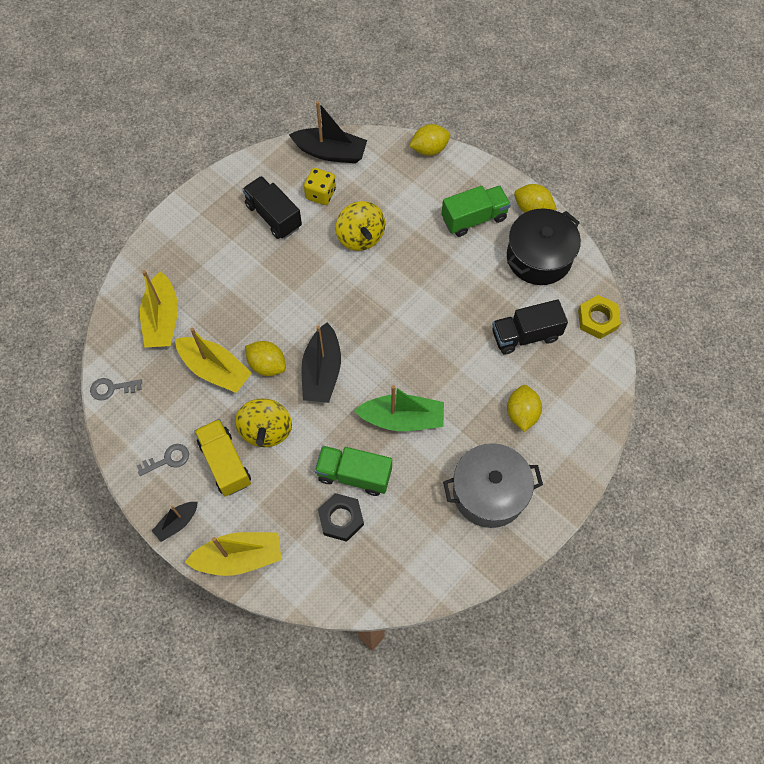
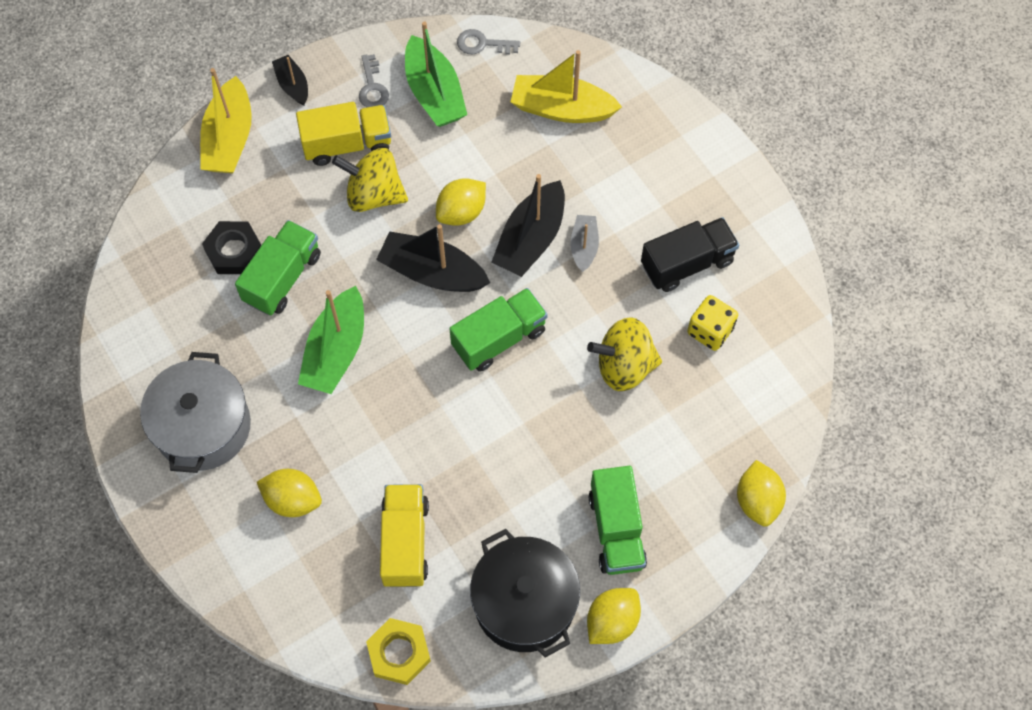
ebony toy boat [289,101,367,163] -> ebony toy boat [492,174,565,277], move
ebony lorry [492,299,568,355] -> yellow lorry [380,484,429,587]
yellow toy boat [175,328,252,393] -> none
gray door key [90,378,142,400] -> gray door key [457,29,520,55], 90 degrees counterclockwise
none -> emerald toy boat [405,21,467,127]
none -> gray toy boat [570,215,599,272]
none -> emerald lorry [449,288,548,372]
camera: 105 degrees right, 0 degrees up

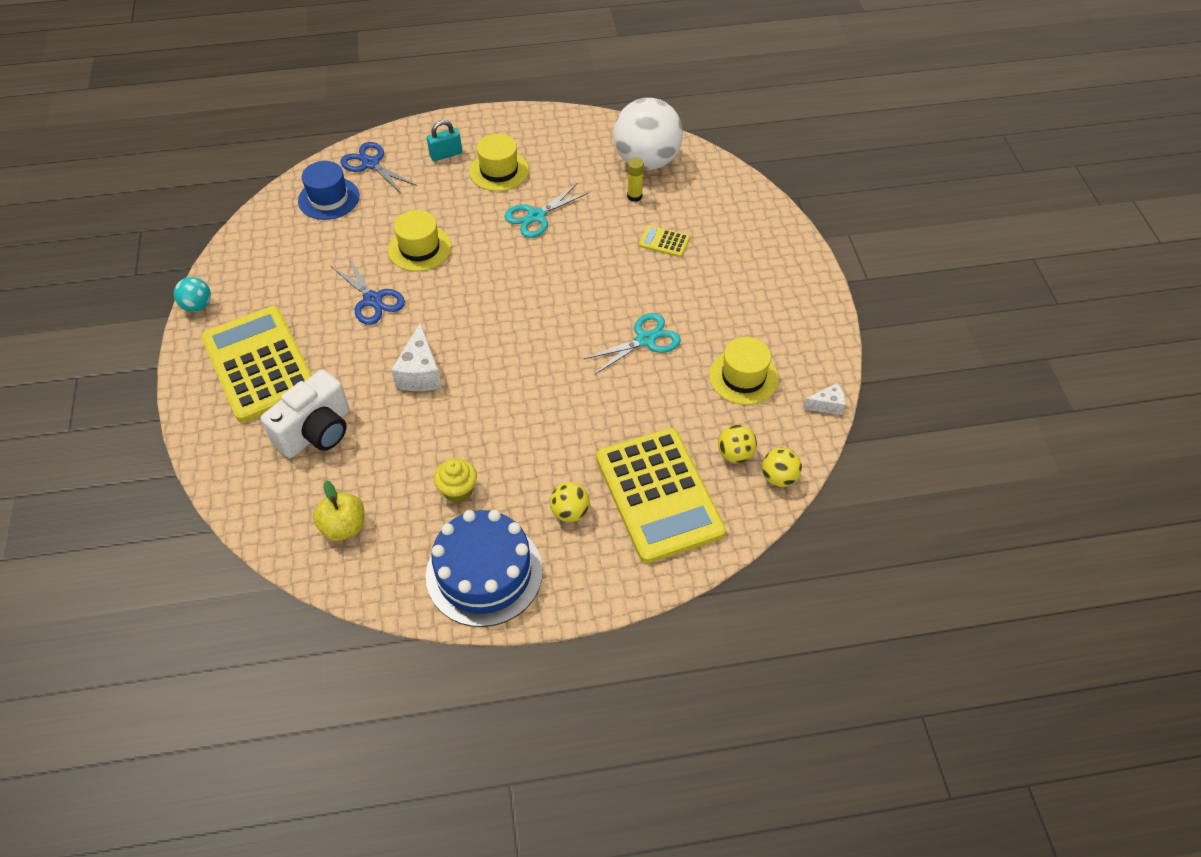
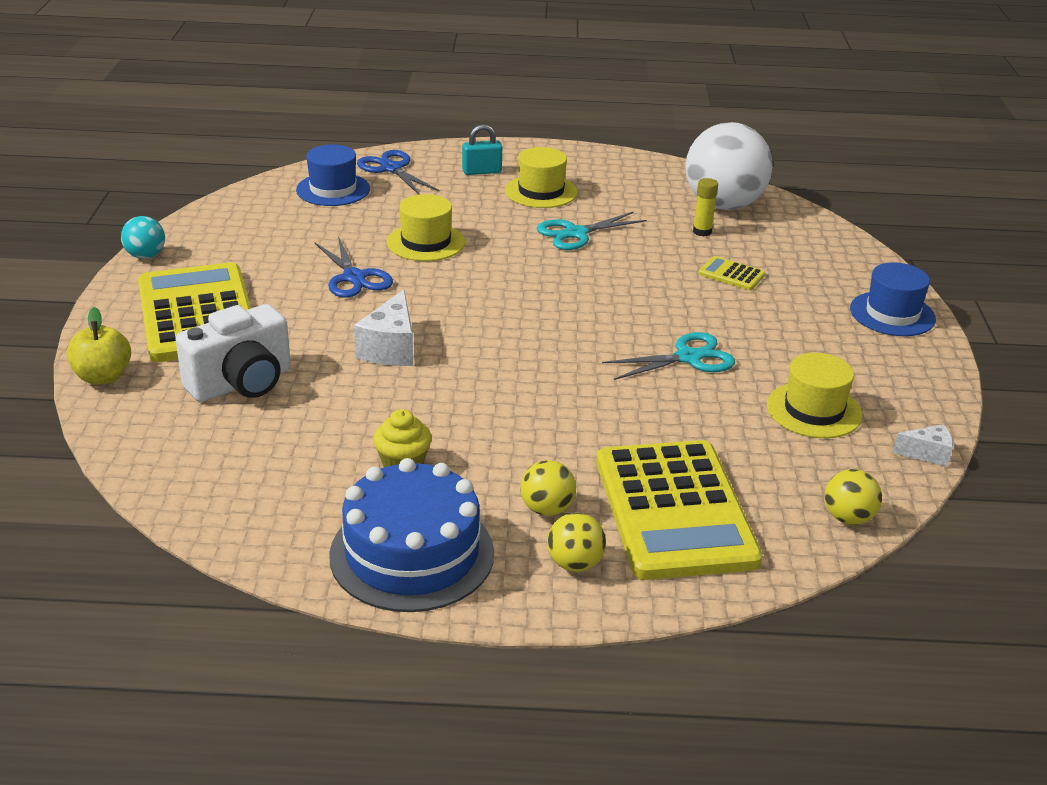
yellow ball [718,425,757,463] -> yellow ball [547,513,606,572], move
yellow toy apple [313,480,364,541] -> yellow toy apple [67,307,131,385], move
none -> cobalt top hat [850,262,936,336]
camera: 10 degrees right, 20 degrees down

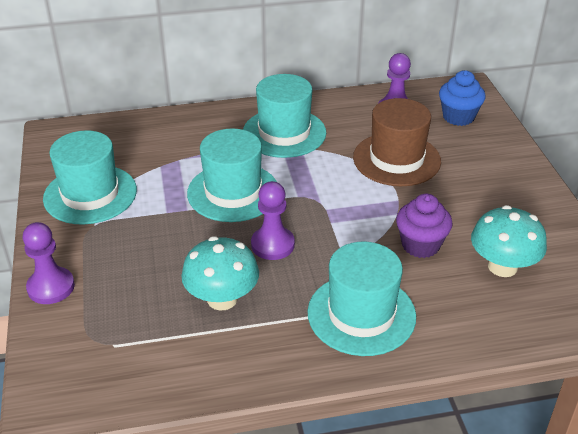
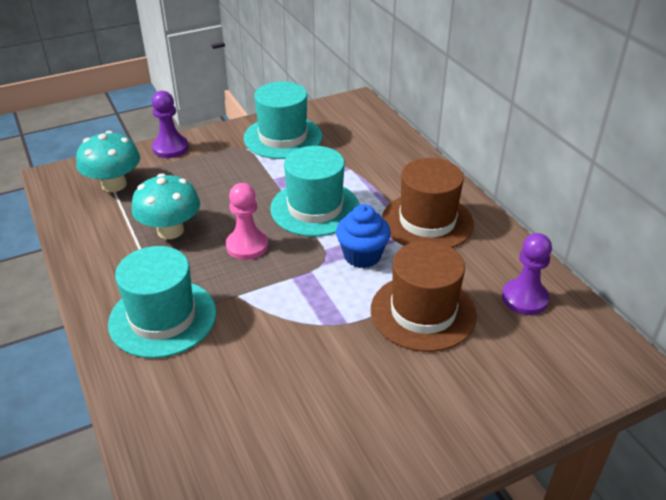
cobalt fairy cake [439,70,486,126] -> cobalt fairy cake [336,204,391,268], move
teal top hat [243,74,326,158] -> dark brown top hat [382,158,474,248]
royal purple game pawn [251,181,295,260] -> pink game pawn [226,183,268,260]
royal purple fairy cake [396,194,453,258] -> none
teal mushroom [471,205,547,277] -> teal mushroom [76,131,140,192], move
camera: 75 degrees right, 0 degrees up

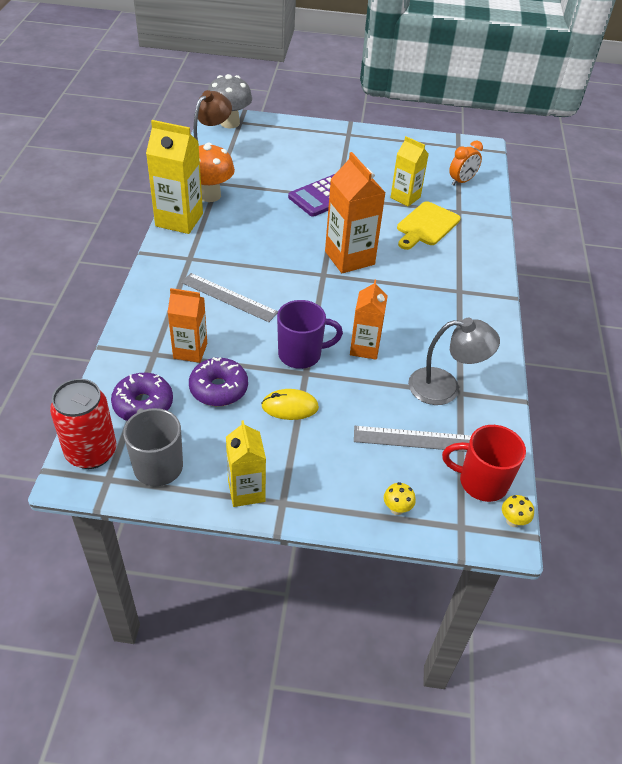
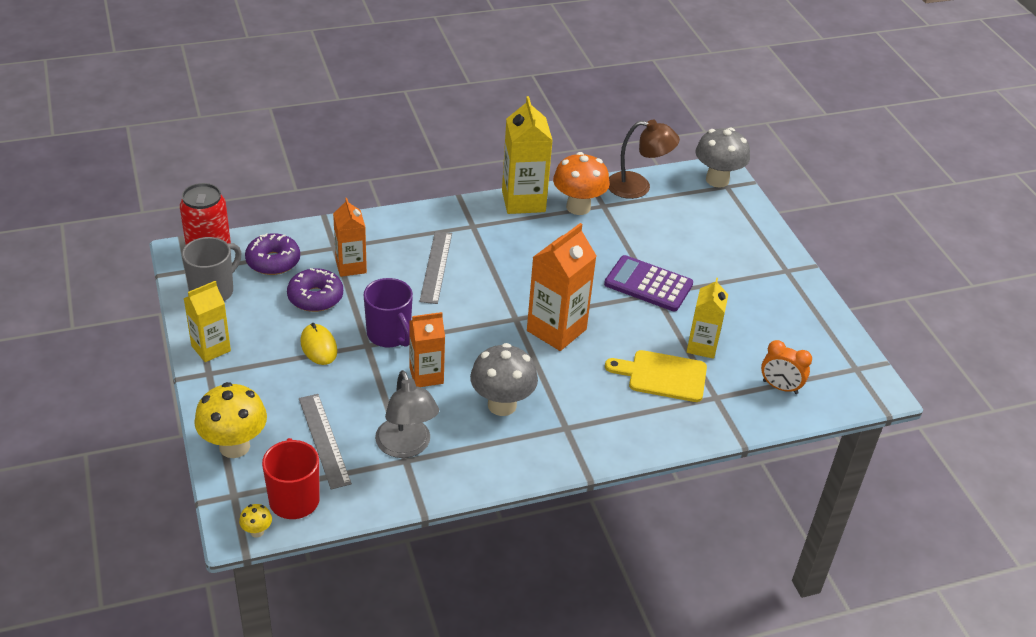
yellow mushroom [384,482,416,515] -> yellow mushroom [194,382,267,458], x2.31
none -> gray mushroom [470,343,538,416]
camera: 65 degrees right, 5 degrees down

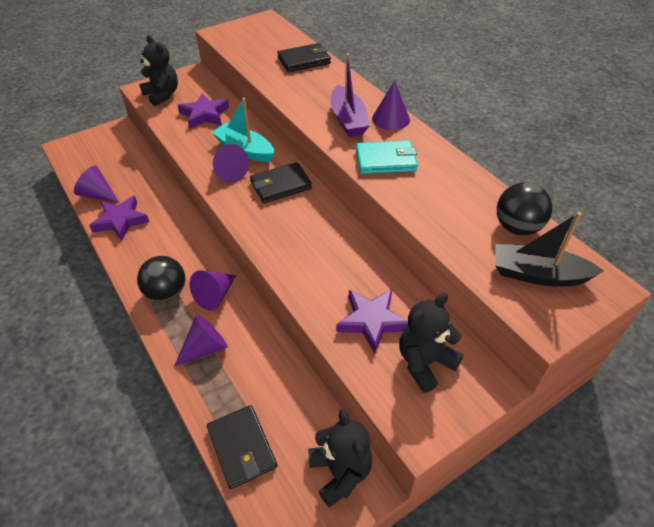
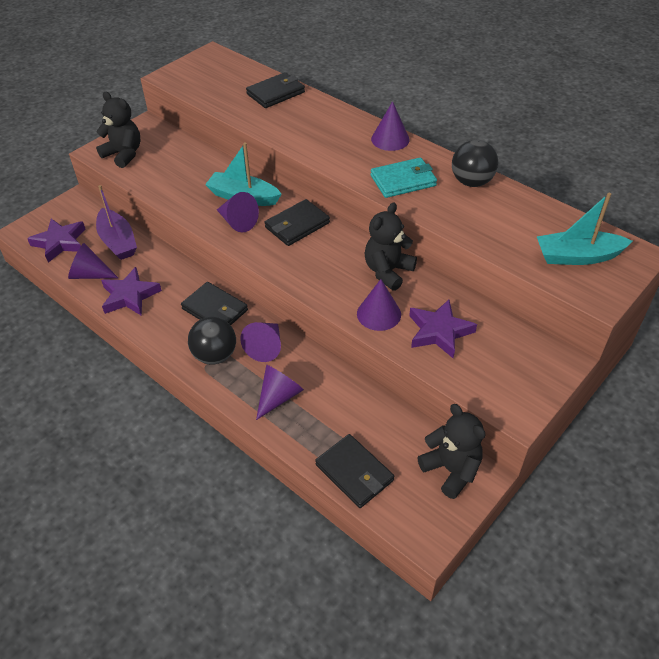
royal purple toy boat [331,53,370,137] -> royal purple toy boat [96,185,137,260], move
royal purple five-pointed star [178,93,229,129] -> royal purple five-pointed star [27,219,85,263], move
ebony ball [497,182,552,235] -> ebony ball [452,140,498,187], move
ebony toy boat [495,212,604,287] -> teal toy boat [537,193,633,265]
ebony stuffed bear [399,293,463,393] -> ebony stuffed bear [364,202,417,291], move
none -> royal purple cone [357,279,401,331]
none -> ebony billfold [181,282,248,325]
camera: 15 degrees left, 0 degrees up

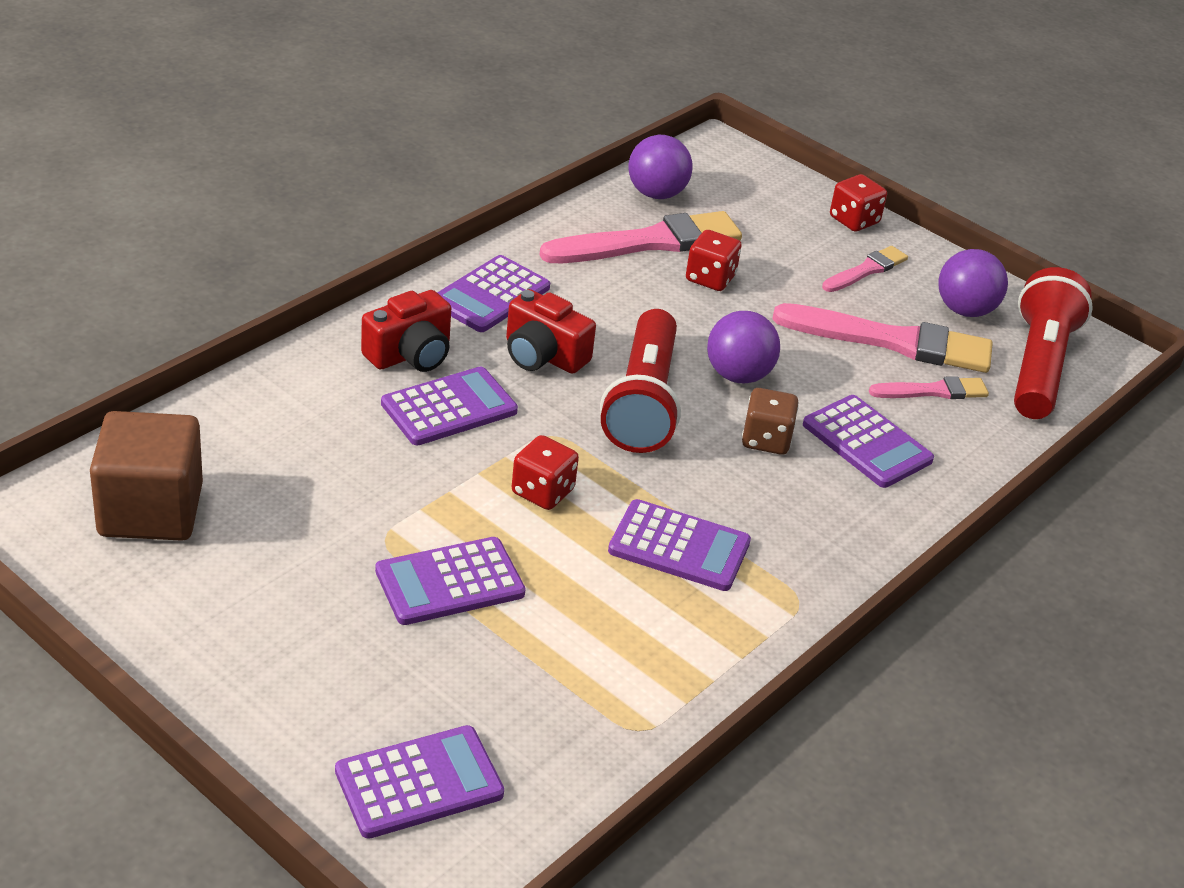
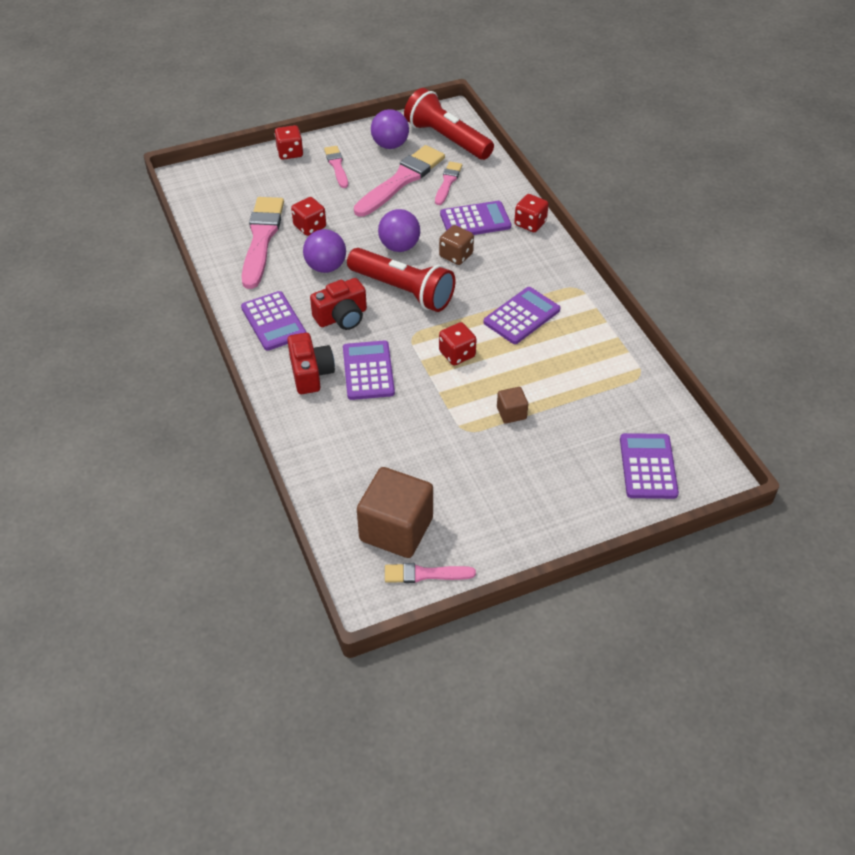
royal purple ball [628,135,693,199] -> royal purple ball [303,229,346,273], move
royal purple pocket calculator [375,537,526,625] -> dark brown block [497,387,528,424]
none -> scarlet game die [514,194,549,232]
none -> pink brush [385,563,476,583]
camera: 60 degrees left, 10 degrees up

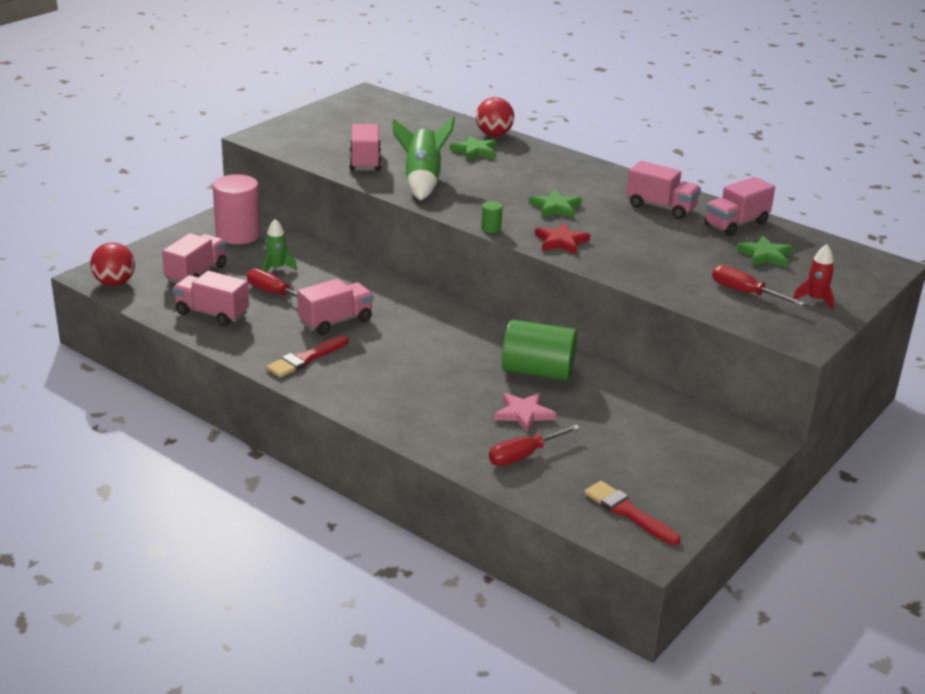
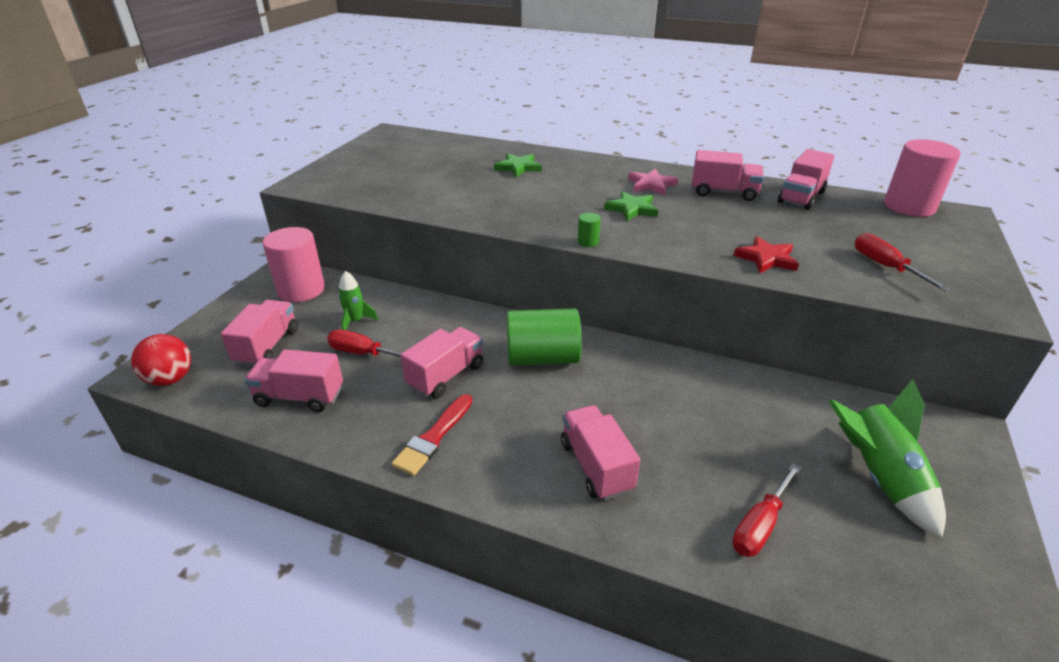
scarlet ball [476,97,514,136] -> none
emerald spaceship [392,116,455,200] -> emerald spaceship [828,379,946,538], move
pink lorry [349,124,381,171] -> pink lorry [561,405,640,501], move
scarlet five-pointed star [535,222,590,254] -> scarlet five-pointed star [734,236,799,273], move
emerald five-pointed star [736,235,793,268] -> none
scarlet spaceship [793,244,834,310] -> none
scarlet screwdriver [712,265,805,306] -> scarlet screwdriver [855,233,951,292], 45 degrees clockwise
emerald cylinder shape [502,320,577,381] -> emerald cylinder shape [507,309,582,366], move
pink five-pointed star [494,393,556,433] -> pink five-pointed star [628,169,679,195], move
scarlet brush [584,481,681,545] -> none
none -> pink cylinder shape [884,139,960,217]
camera: 15 degrees left, 5 degrees up

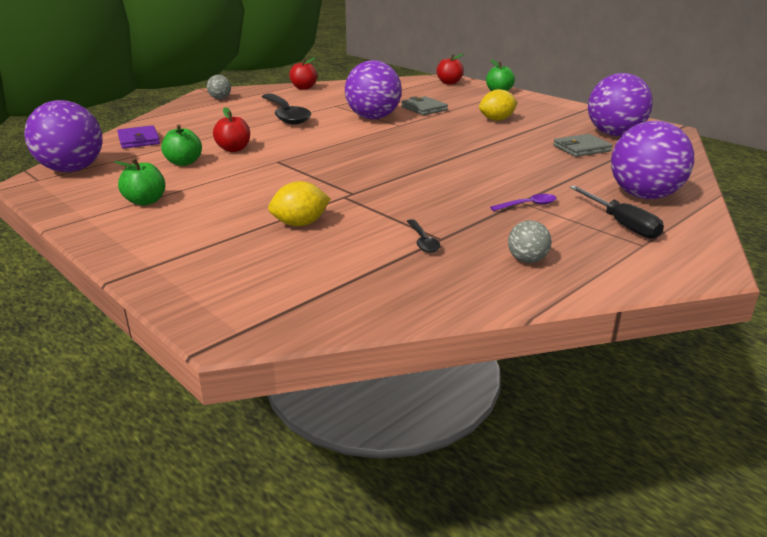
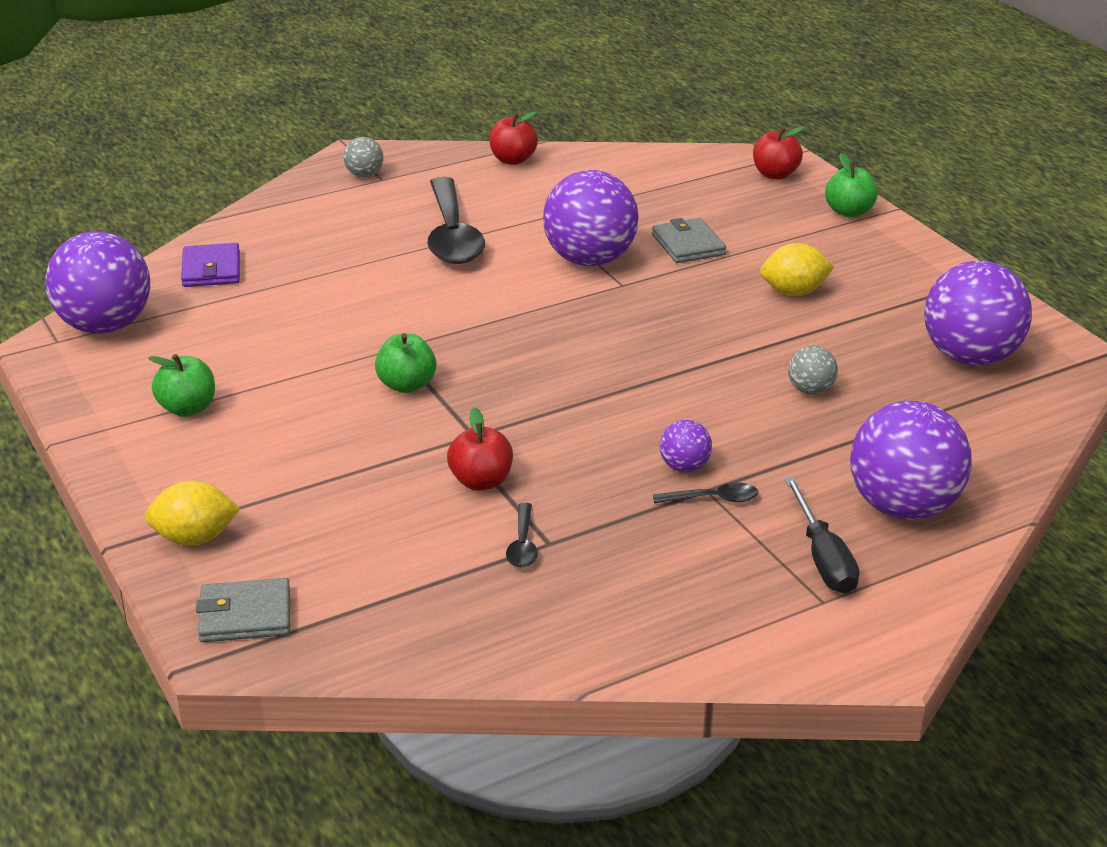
scarlet toy apple [213,107,250,152] -> scarlet toy apple [447,407,513,491], move
emerald toy apple [161,124,202,166] -> emerald toy apple [375,333,436,393], move
gray billfold [553,134,613,157] -> gray billfold [196,578,290,642], move
yellow toy lemon [268,181,331,226] -> yellow toy lemon [145,480,240,545], move
royal purple spoon [490,194,557,211] -> ebony spoon [653,482,758,503]
gray ball [508,220,552,263] -> gray ball [788,345,838,395], move
none -> royal purple ball [660,420,712,472]
camera: 15 degrees right, 5 degrees up

